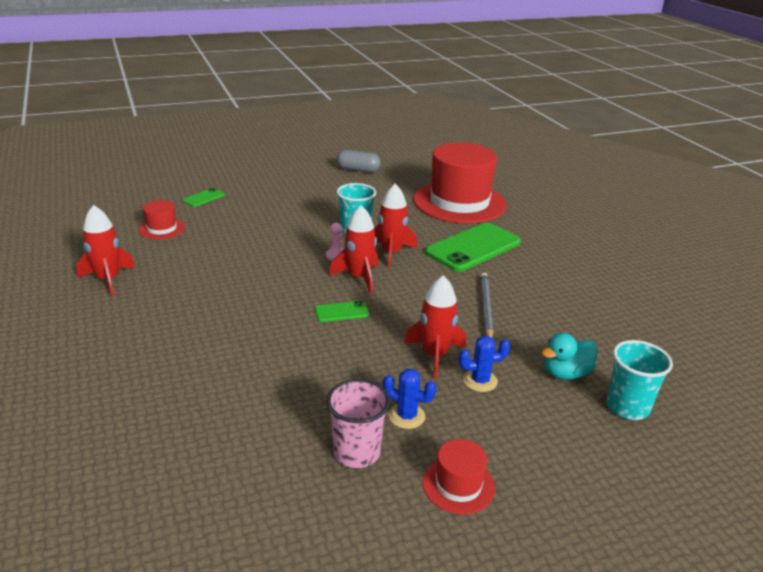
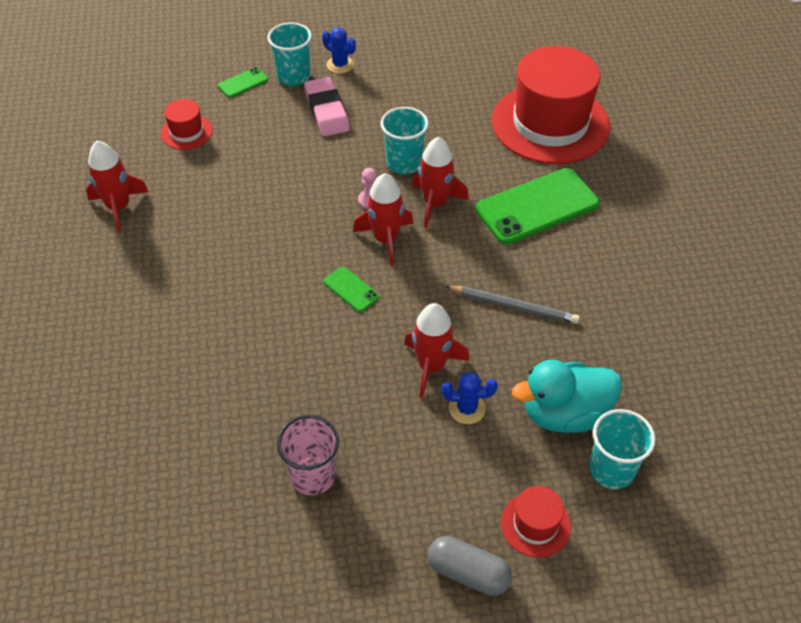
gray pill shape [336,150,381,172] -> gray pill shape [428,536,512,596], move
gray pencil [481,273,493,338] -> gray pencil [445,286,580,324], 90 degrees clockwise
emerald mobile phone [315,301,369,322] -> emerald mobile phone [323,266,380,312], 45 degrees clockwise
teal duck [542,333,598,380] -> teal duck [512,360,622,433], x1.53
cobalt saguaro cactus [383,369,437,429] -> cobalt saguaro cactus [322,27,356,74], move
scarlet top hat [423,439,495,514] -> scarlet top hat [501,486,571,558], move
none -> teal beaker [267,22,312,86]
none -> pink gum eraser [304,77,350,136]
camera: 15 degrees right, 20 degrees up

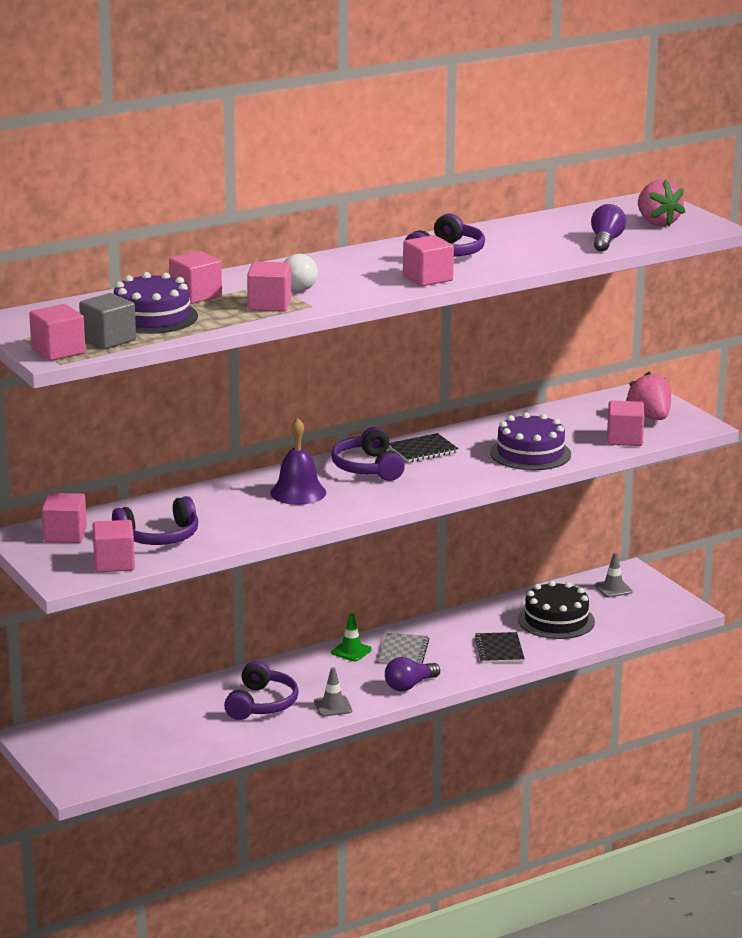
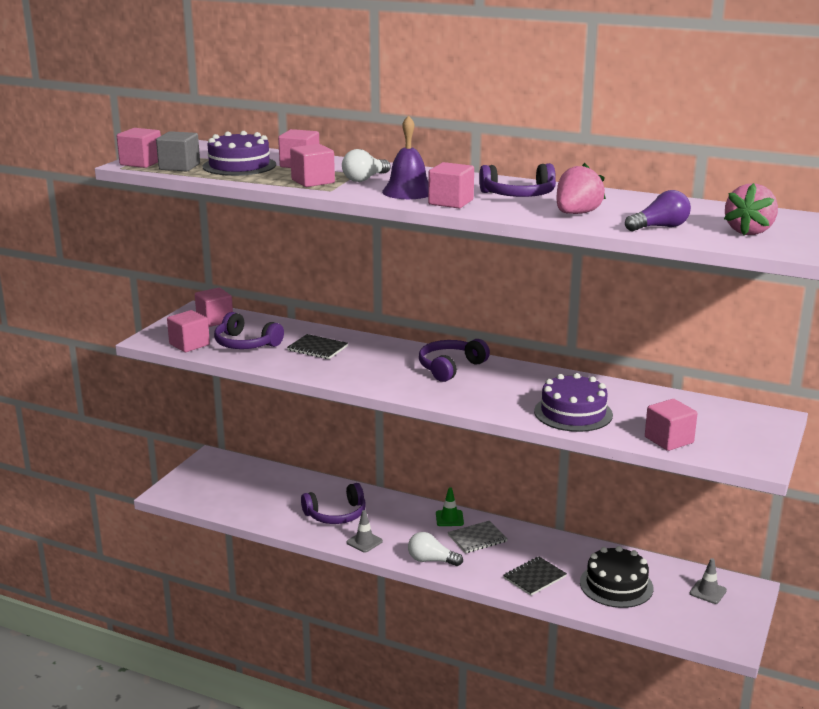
pink berry [626,371,671,420] -> pink berry [557,163,606,214], move
royal purple bell [270,418,326,505] -> royal purple bell [382,115,428,199], move
ebony notepad [389,433,459,462] -> ebony notepad [287,334,348,359], move
royal purple lightbulb [385,657,440,691] -> pure white lightbulb [408,532,463,566]
camera: 55 degrees right, 0 degrees up

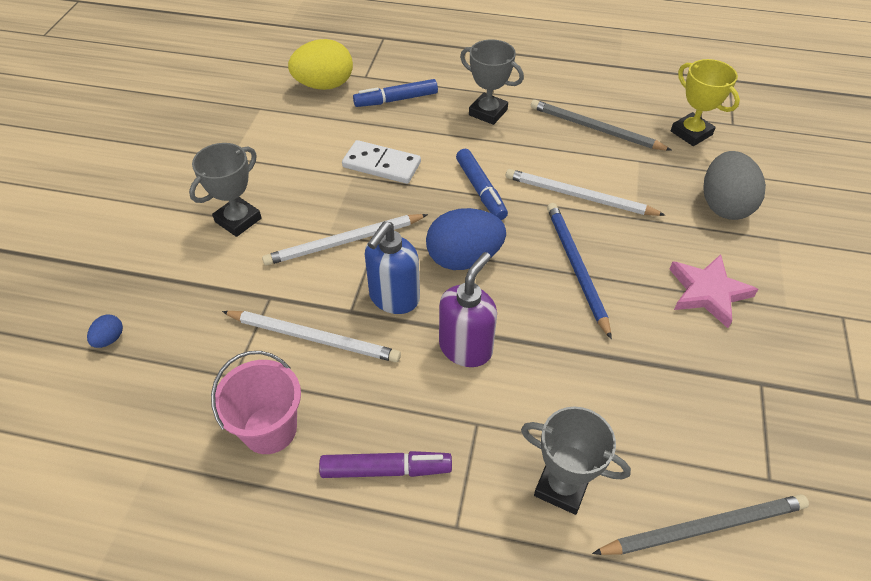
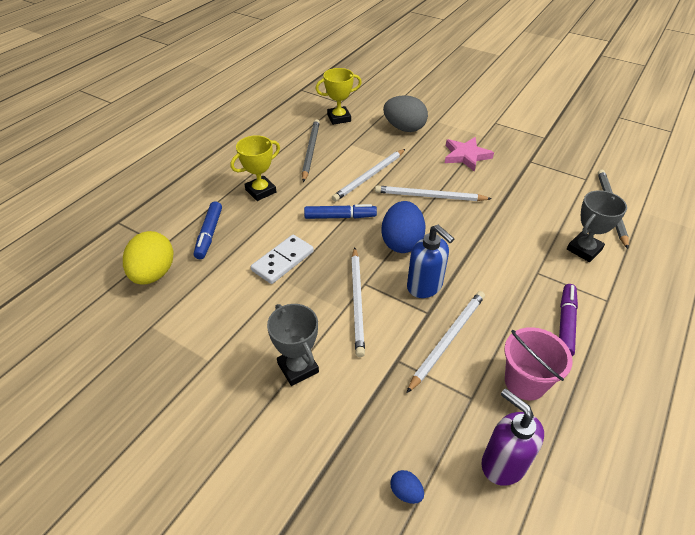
gray award cup [460,40,524,125] -> yellow award cup [230,135,280,201]
gray pencil [531,100,672,151] -> gray pencil [302,119,320,182], 135 degrees clockwise
cobalt pencil [547,203,612,339] -> pure white pencil [375,185,491,201]
royal purple soap pump [439,252,497,367] -> royal purple soap pump [482,388,544,486], move
camera: 70 degrees left, 5 degrees down

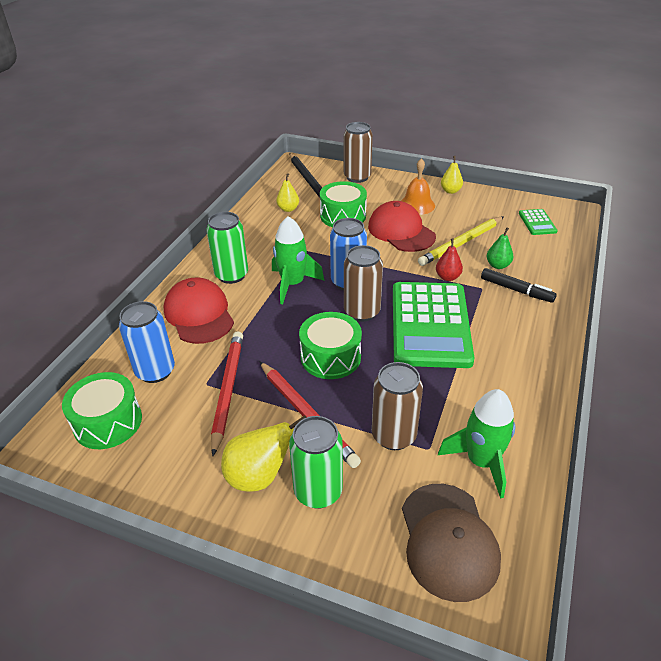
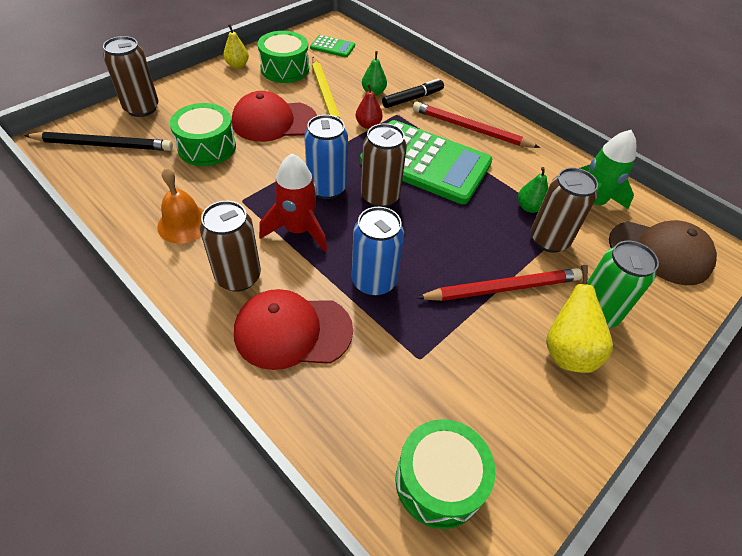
orange-coloured bell [401,158,435,215] -> orange-coloured bell [157,168,204,244], move
yellow pear fruit [276,173,299,212] -> none
emerald soda can [206,212,248,284] -> dark brown soda can [200,201,261,292]
emerald spaceship [272,216,324,304] -> scarlet spaceship [259,154,327,252]
cobalt soda can [119,301,175,383] -> cobalt soda can [352,207,404,296], move
emerald drum [299,312,362,379] -> emerald drum [258,31,309,83], move
scarlet pencil [211,331,243,456] -> scarlet pencil [413,102,540,148], move
none -> emerald pear fruit [518,167,548,213]
camera: 70 degrees left, 10 degrees up

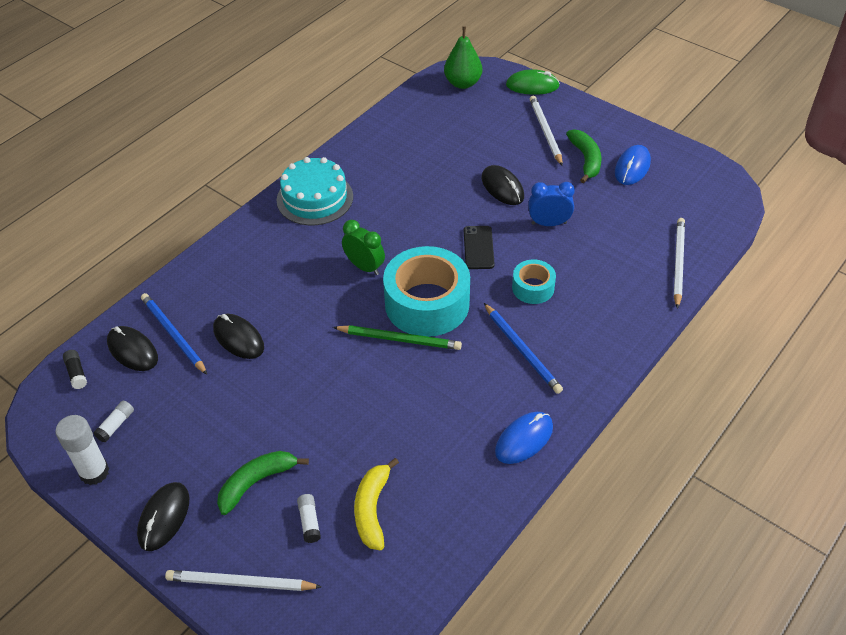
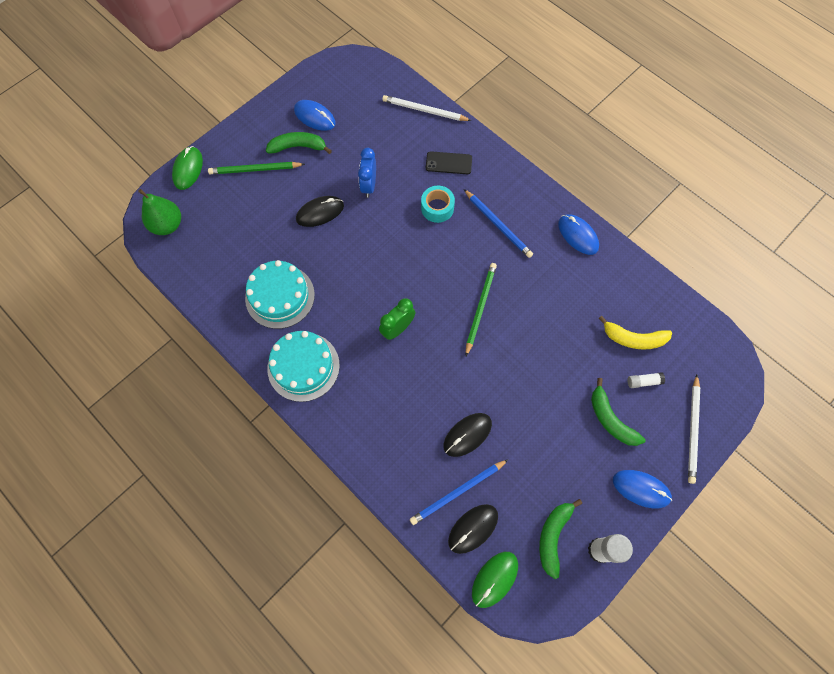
pure white pencil [530,96,563,166] -> emerald pencil [208,162,305,174]
ebony mobile phone [464,226,495,269] -> ebony mobile phone [426,151,472,174], move
teal roll of tape [383,246,470,337] -> none
cobalt pencil [484,303,563,394] -> cobalt pencil [464,189,533,258], 75 degrees clockwise
ebony glue stick [63,350,87,389] -> emerald PC mouse [472,552,518,608]
pure white glue stick [93,401,134,443] -> emerald banana [539,499,582,579]
ebony PC mouse [137,482,189,551] -> cobalt PC mouse [613,470,672,508]
none -> teal gateau [245,260,315,329]
camera: 85 degrees left, 20 degrees up

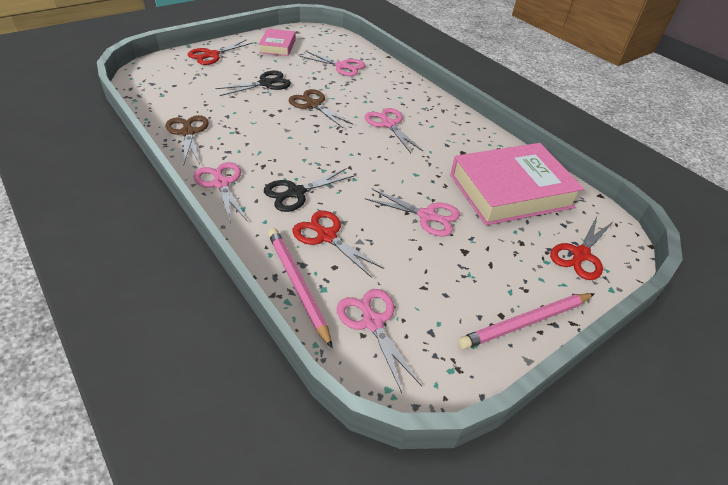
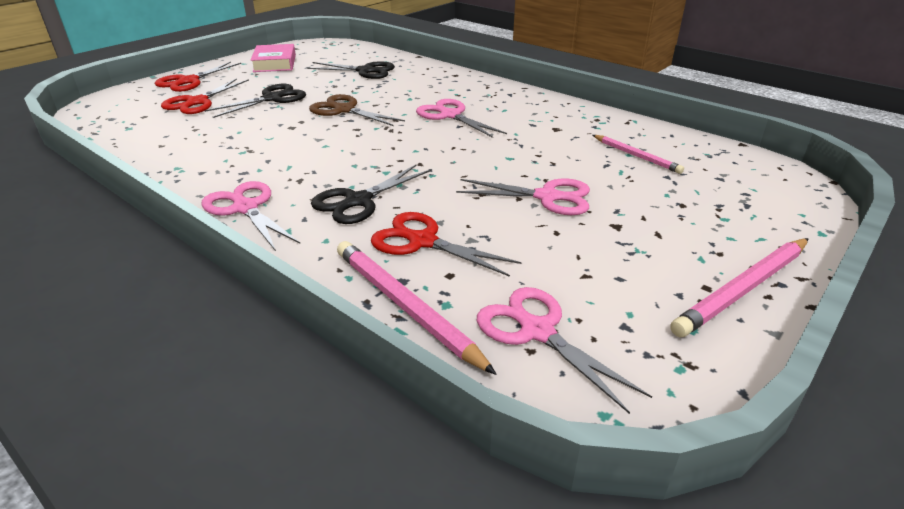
pink scissors [299,51,365,76] -> ebony scissors [307,61,395,79]
dark brown scissors [166,115,209,164] -> none
pink hardcover [450,143,584,225] -> pink pencil [593,135,684,174]
scarlet scissors [550,216,614,280] -> scarlet scissors [161,78,249,114], move
camera: 10 degrees left, 10 degrees down

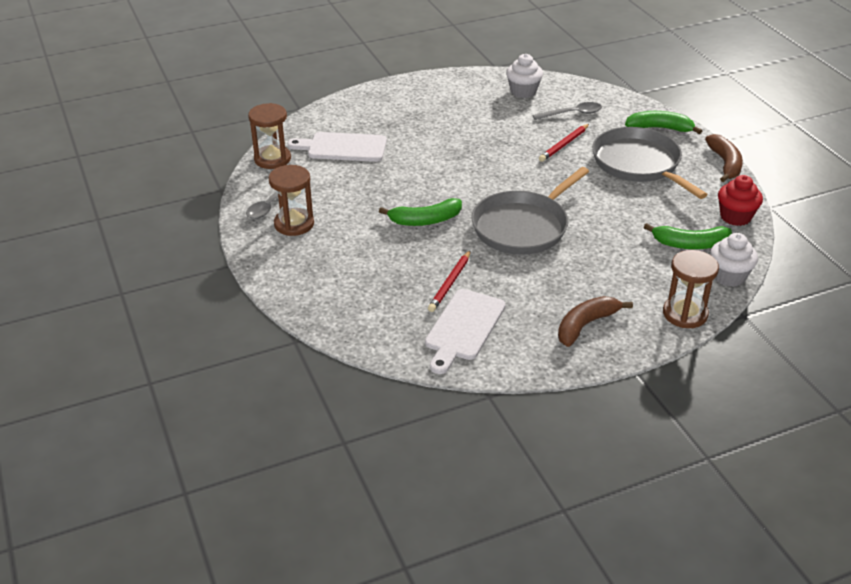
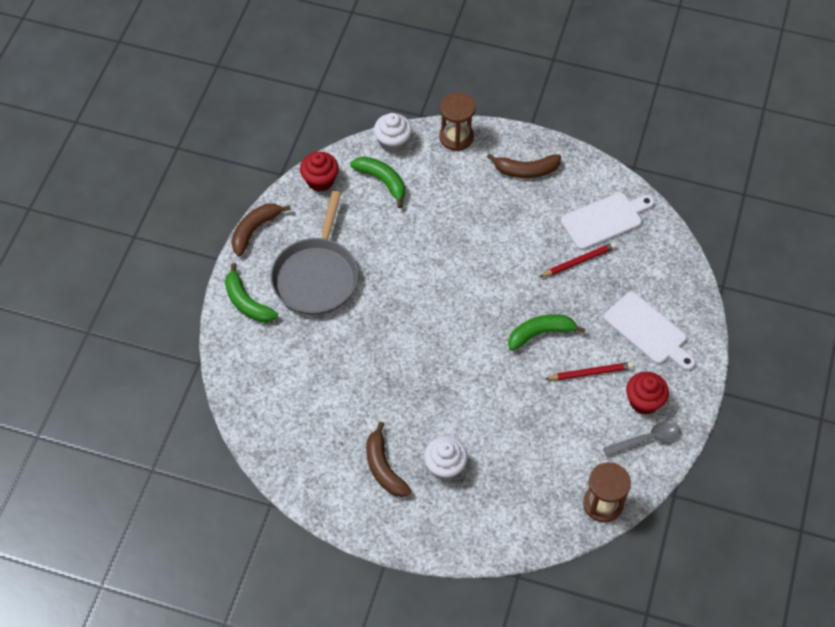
pure white fairy cake [506,54,543,98] -> pure white fairy cake [424,436,468,480], move
gray spoon [533,102,602,120] -> none
scarlet pencil [539,124,589,162] -> scarlet pencil [545,362,634,380], move
pure white cutting board [287,132,387,162] -> pure white cutting board [604,292,695,371], move
dark brown sand timer [269,165,314,236] -> scarlet fairy cake [626,372,669,415]
gray frying pan [471,167,589,255] -> none
emerald banana [379,198,462,226] -> emerald banana [508,314,585,351], 45 degrees counterclockwise
none -> dark brown banana [366,422,411,497]
camera: 140 degrees left, 20 degrees up

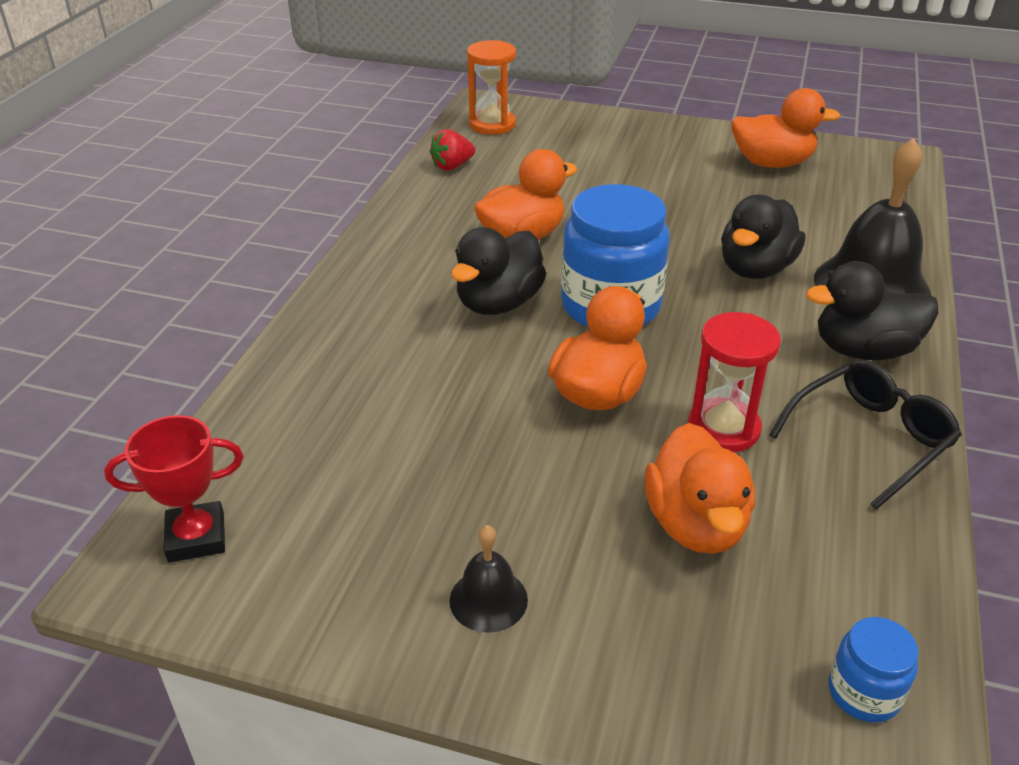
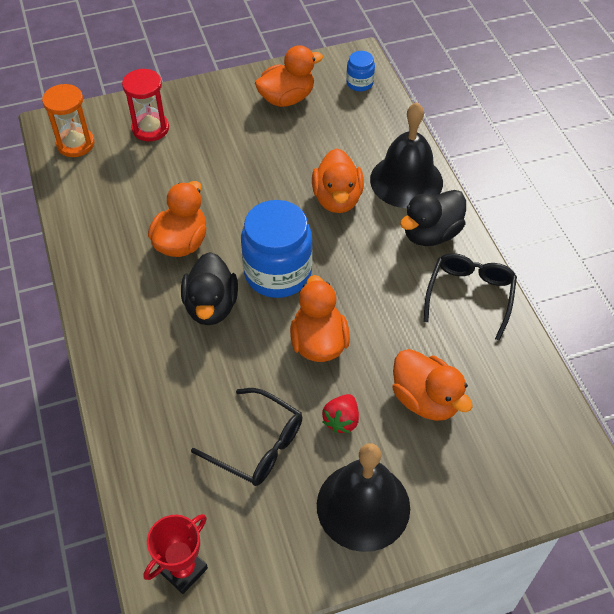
scarlet berry [430,129,475,170] -> scarlet berry [322,394,359,433], move
ebony duck [721,194,805,279] -> orange-coloured duck [312,148,364,213]
scarlet sand timer [688,312,781,452] -> scarlet sand timer [122,69,169,141], move
ebony bell [450,525,528,633] -> ebony bell [317,443,410,552], x2.07
cobalt jar [829,617,919,723] -> cobalt jar [346,51,375,91], move
none -> ebony spectacles [191,388,302,486]
camera: 35 degrees left, 15 degrees up

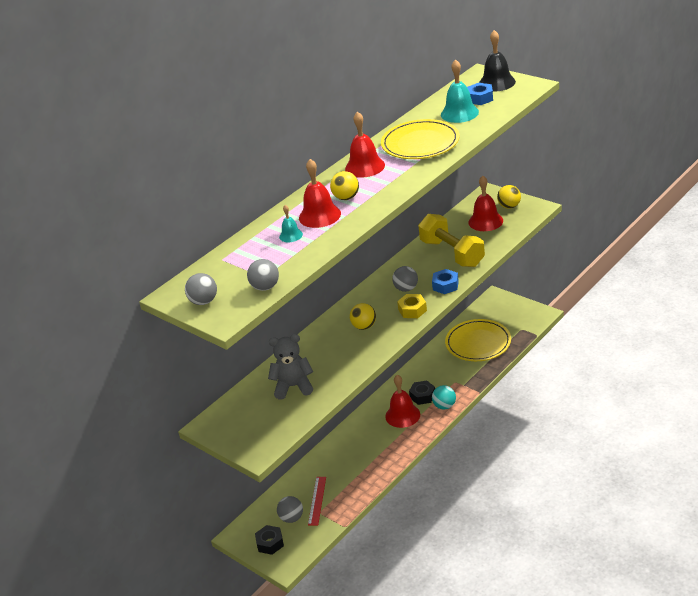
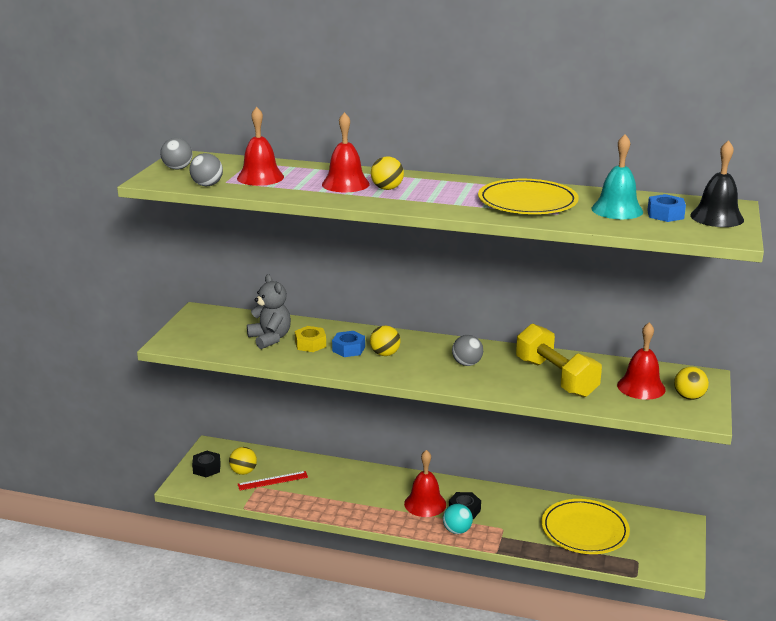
scarlet bell [345,112,385,178] -> scarlet bell [237,107,284,186], move
teal bell [279,205,303,242] -> none
yellow hand weight [418,214,485,267] -> yellow hand weight [516,323,602,398], 60 degrees counterclockwise
cobalt hex nut [432,269,459,294] -> cobalt hex nut [332,331,365,357], move
yellow hex nut [397,294,427,318] -> yellow hex nut [295,326,326,352], move
gray ball [277,496,303,523] -> yellow ball [229,447,257,475]
camera: 60 degrees right, 10 degrees down

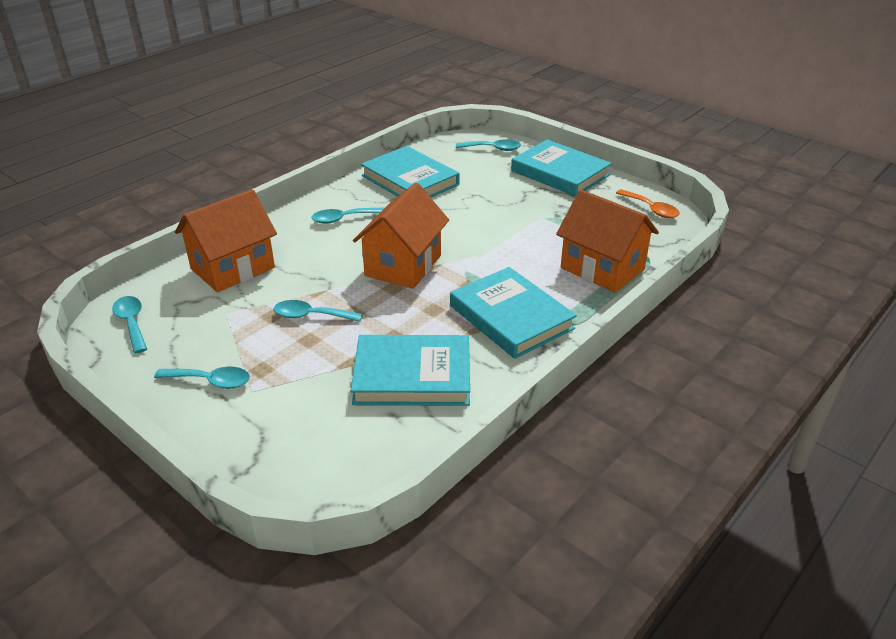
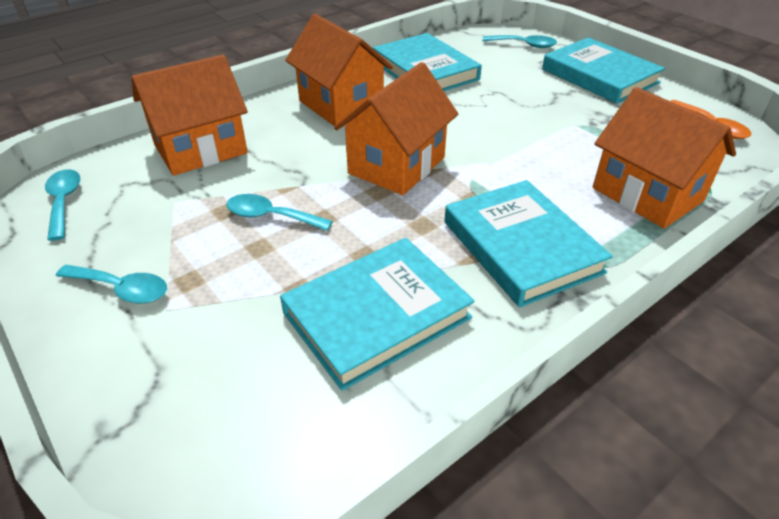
teal spoon [312,208,384,224] -> orange-coloured house [285,14,393,126]
teal hardcover [351,335,470,406] -> teal hardcover [280,238,475,391], 45 degrees counterclockwise
camera: 10 degrees right, 5 degrees up

